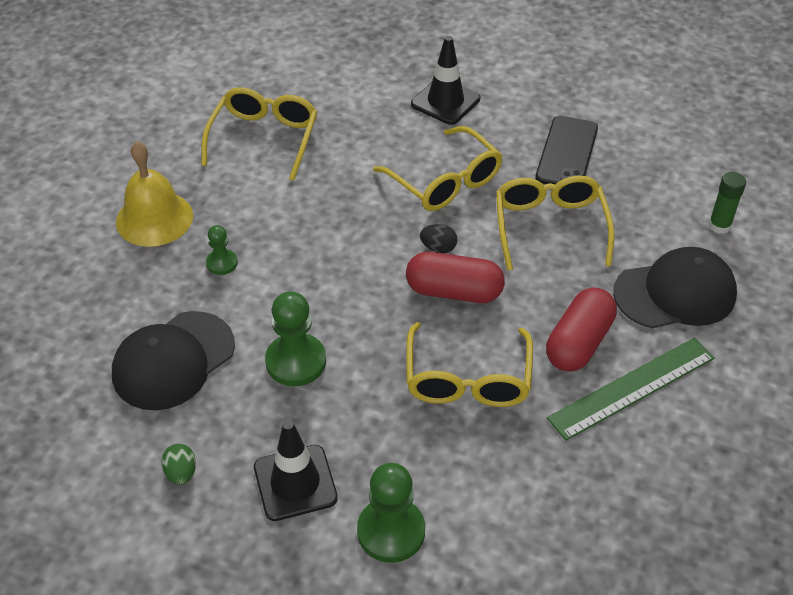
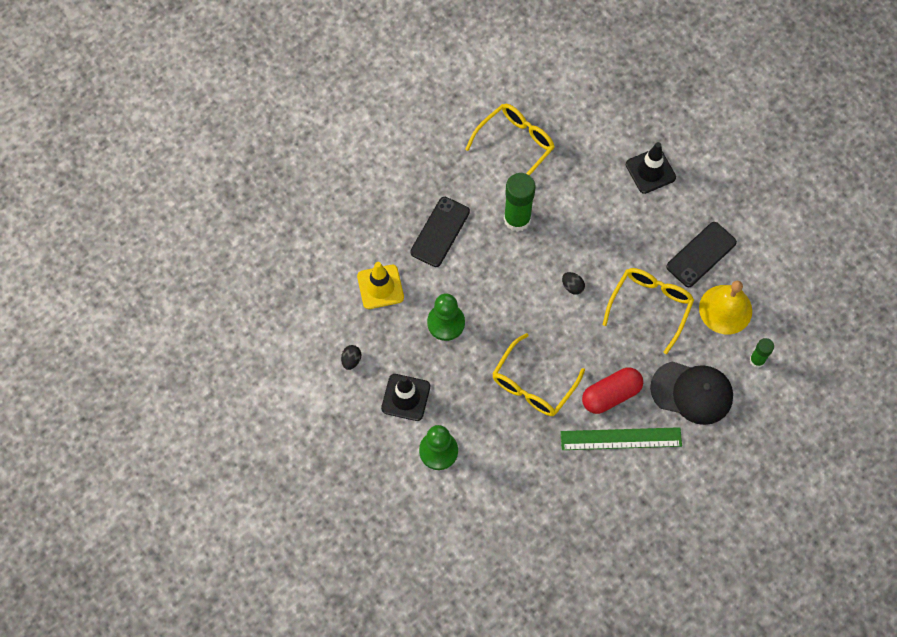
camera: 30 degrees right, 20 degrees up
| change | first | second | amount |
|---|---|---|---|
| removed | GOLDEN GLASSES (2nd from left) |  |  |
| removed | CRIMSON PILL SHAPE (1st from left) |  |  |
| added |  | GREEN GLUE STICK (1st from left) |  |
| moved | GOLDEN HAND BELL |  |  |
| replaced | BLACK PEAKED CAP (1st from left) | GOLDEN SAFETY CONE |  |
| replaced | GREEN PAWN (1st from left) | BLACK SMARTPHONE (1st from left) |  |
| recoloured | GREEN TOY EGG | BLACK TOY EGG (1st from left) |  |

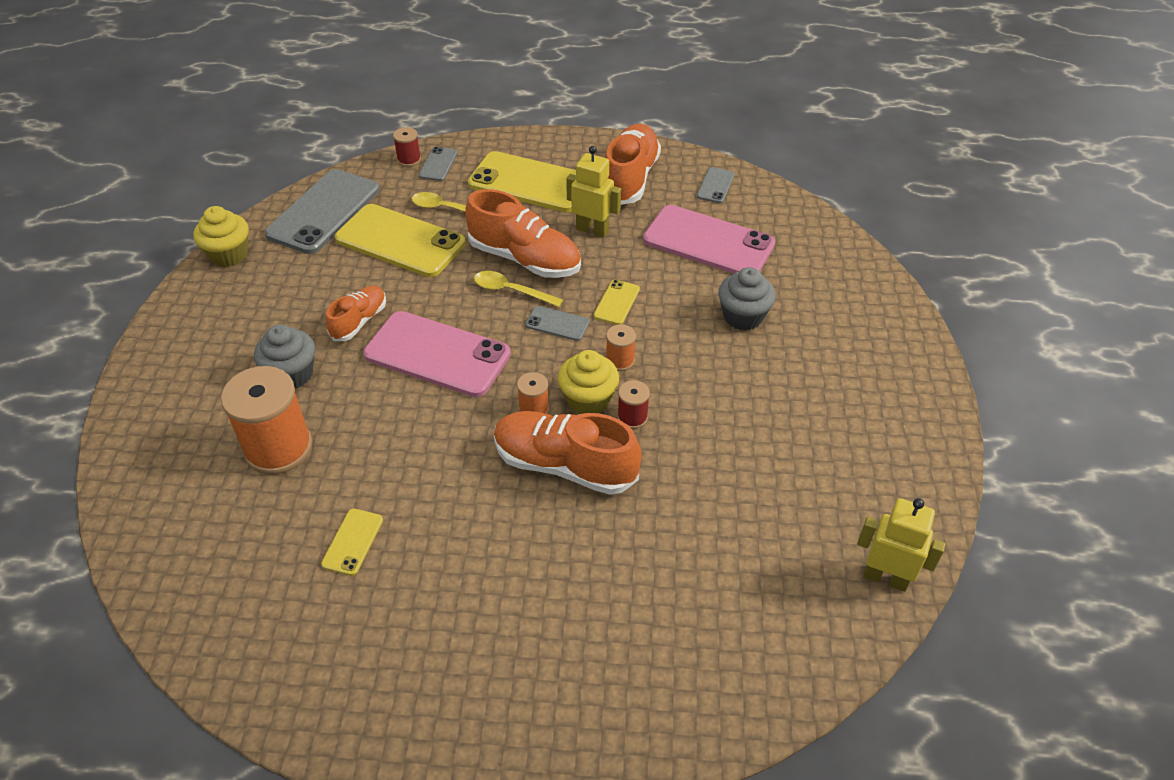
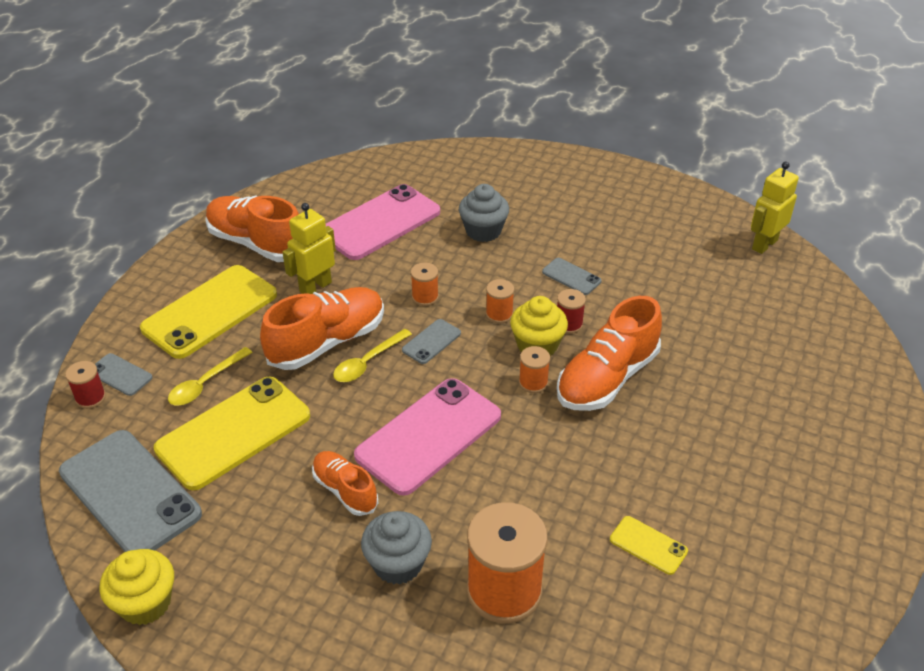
camera: 70 degrees left, 5 degrees down
| change | first | second | amount |
|---|---|---|---|
| moved | GRAY SMARTPHONE (4th from left) |  |  |
| replaced | GOLDEN SMARTPHONE (4th from left) | BRIGHT ORANGE REEL OF THREAD (1st from left) |  |

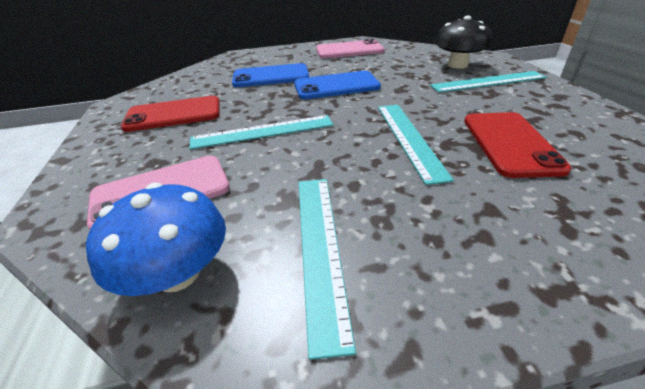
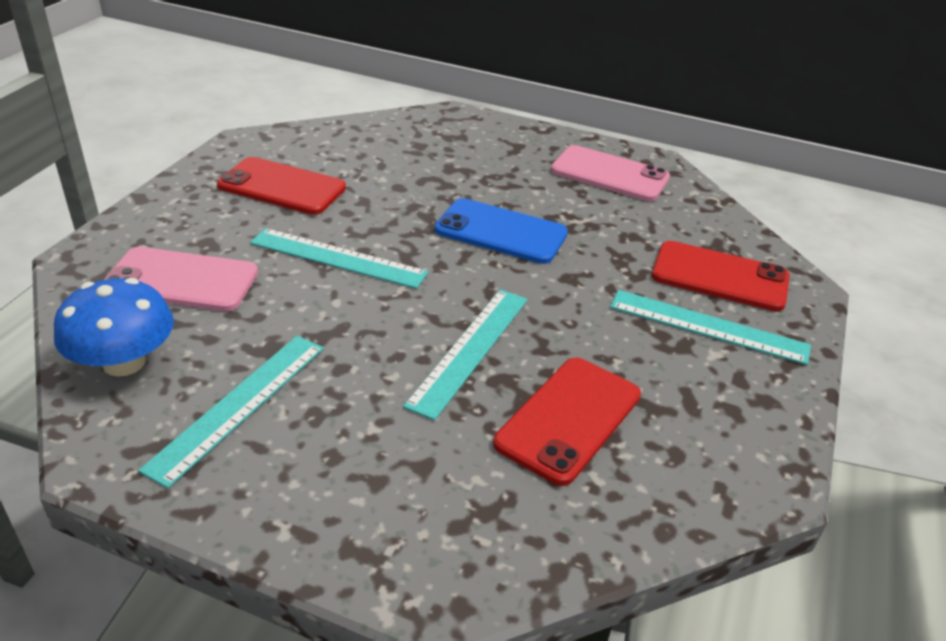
camera: 30 degrees right, 0 degrees up
| change | first | second | amount |
|---|---|---|---|
| removed | ROYAL BLUE SMARTPHONE (1st from left) |  |  |
| replaced | BLACK TOADSTOOL | CRIMSON SMARTPHONE (3rd from left) |  |

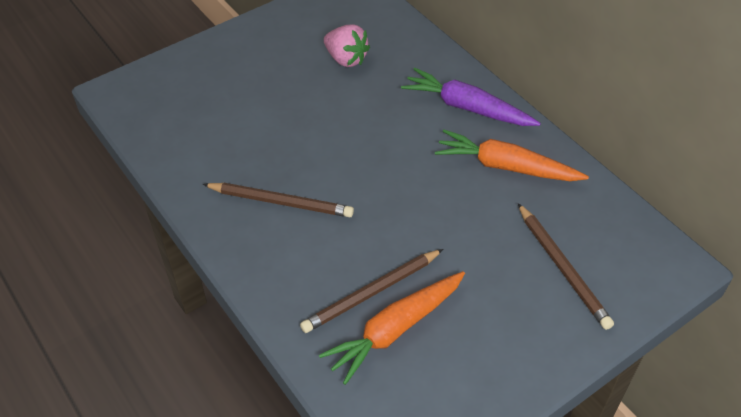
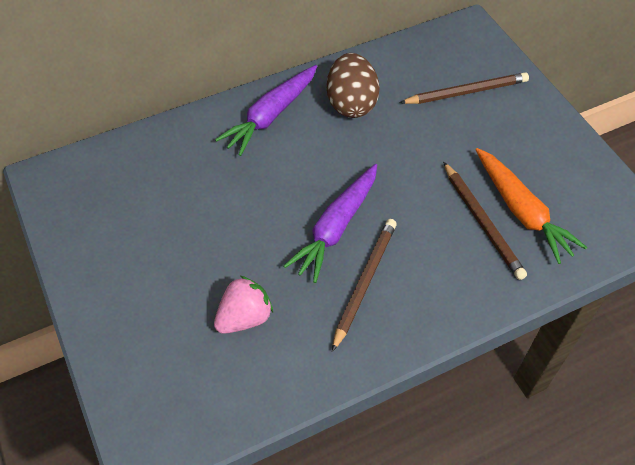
camera: 80 degrees left, 5 degrees up
| change | first | second | amount |
|---|---|---|---|
| added |  | VIOLET TOY CARROT (2nd from left) |  |
| moved | ROSE-PINK STRAWBERRY |  |  |
| replaced | BRIGHT ORANGE TOY CARROT (2nd from left) | BROWN TOY EGG |  |

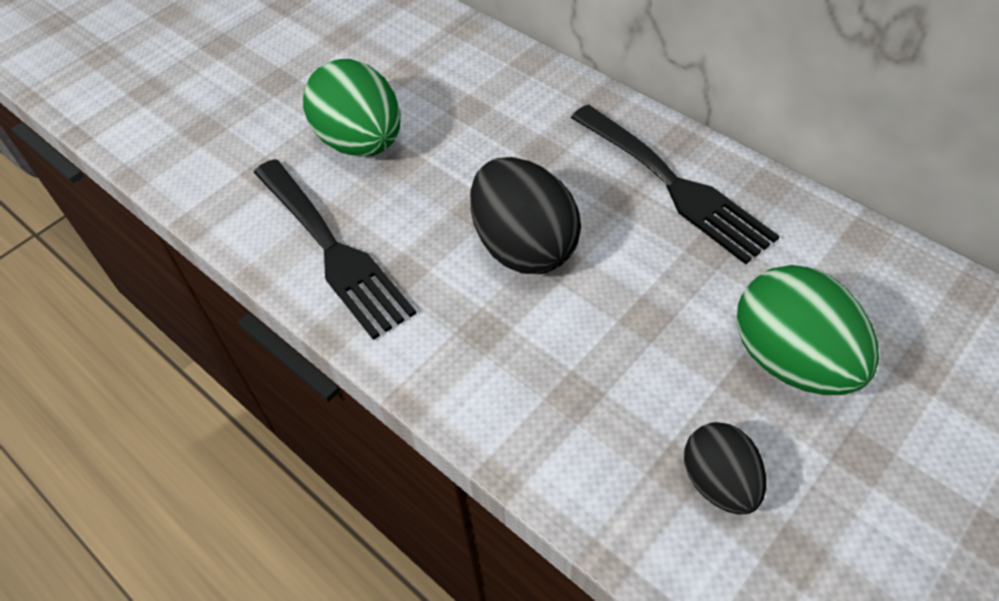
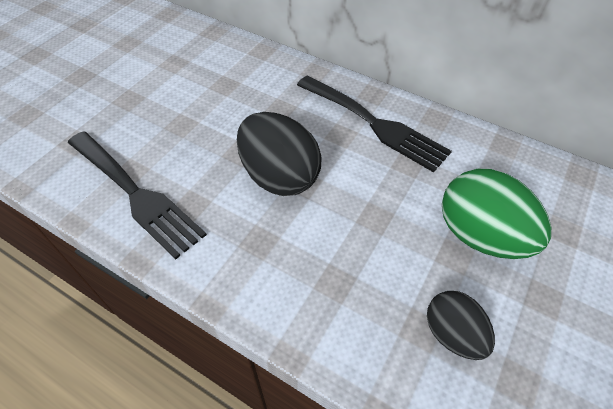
camera: 15 degrees left, 0 degrees up
| change | first | second | amount |
|---|---|---|---|
| removed | GREEN TOY EGG (1st from left) |  |  |

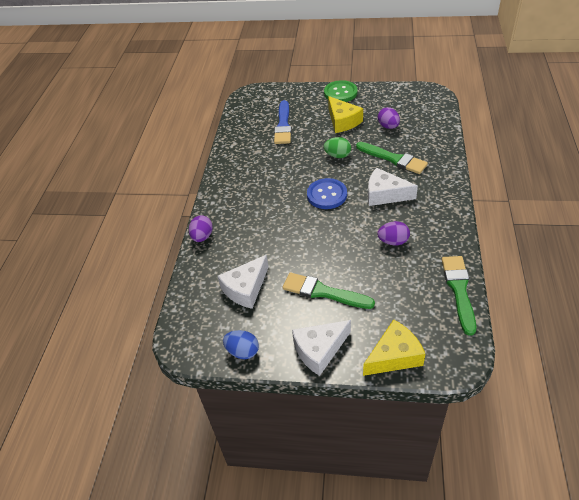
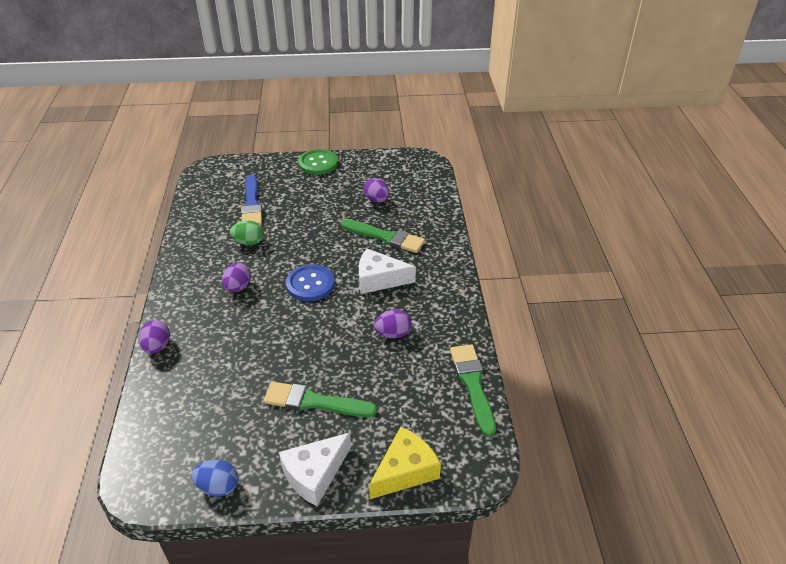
camera: 15 degrees left, 5 degrees down
| change | first | second | amount |
|---|---|---|---|
| removed | SNOW-WHITE PIECE OF CHEESE (1st from left) |  |  |
| removed | GOLDEN PIECE OF CHEESE (1st from left) |  |  |
| added |  | VIOLET TOY EGG (2nd from left) |  |
| moved | GREEN TOY EGG |  |  |

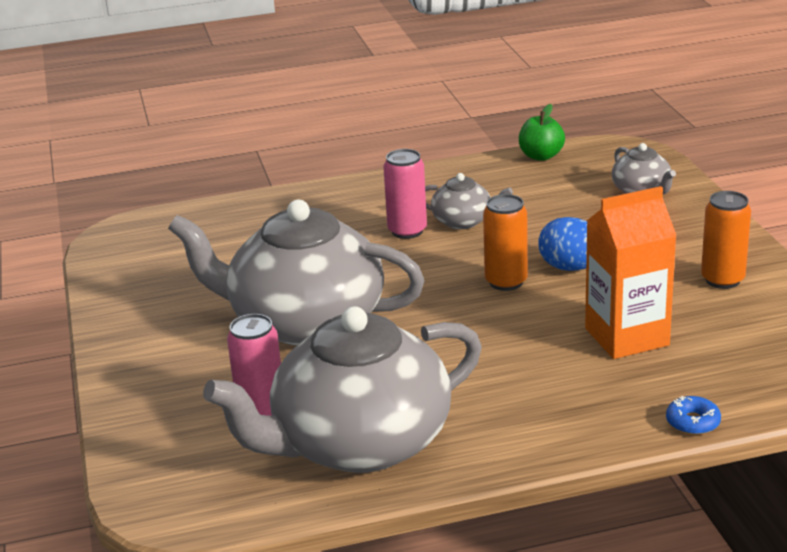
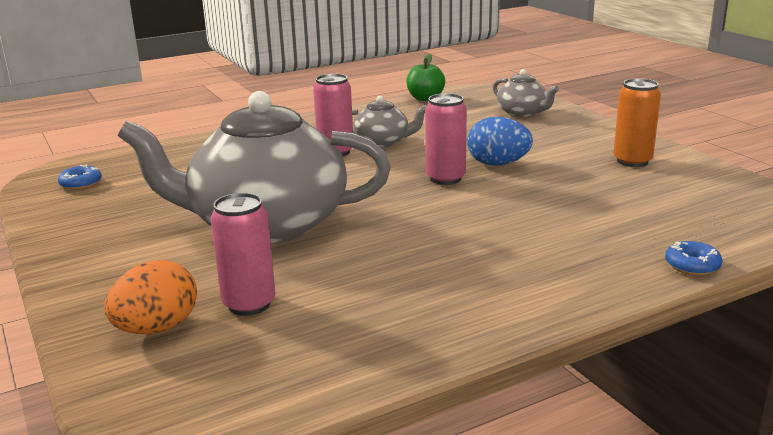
camera: 15 degrees left, 5 degrees down
| change | first | second | amount |
|---|---|---|---|
| removed | GRAY TEA POT (2nd from left) |  |  |
| removed | BRIGHT ORANGE JUICE CARTON |  |  |
| added |  | ROYAL BLUE DOUGHNUT (1st from left) |  |
| added |  | BRIGHT ORANGE TOY EGG |  |
| recoloured | BRIGHT ORANGE CAN (1st from left) | ROSE-PINK CAN (3rd from left) |  |

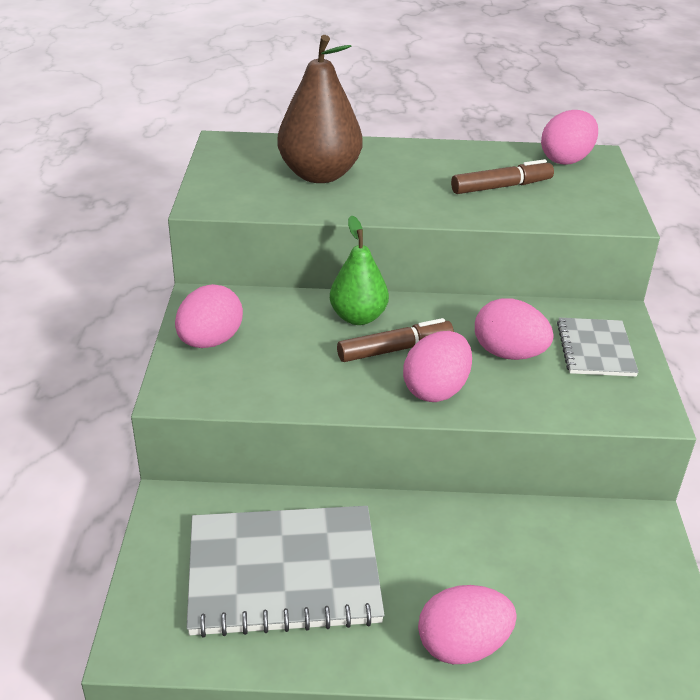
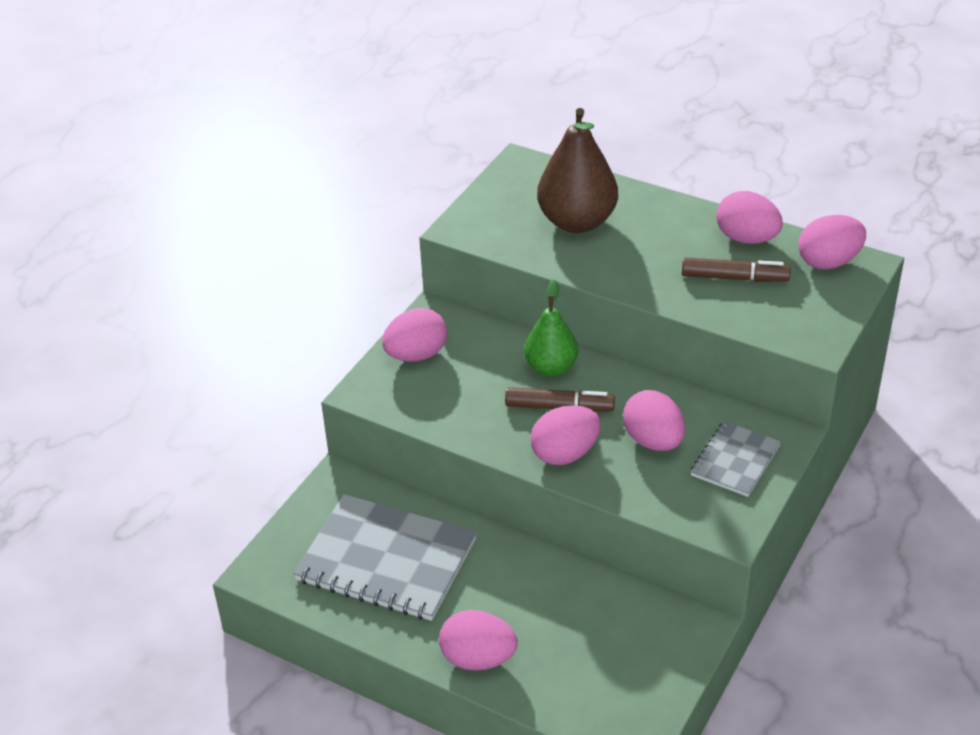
camera: 30 degrees right, 5 degrees up
| change | first | second | amount |
|---|---|---|---|
| added |  | ROSE-PINK TOY EGG (5th from left) |  |

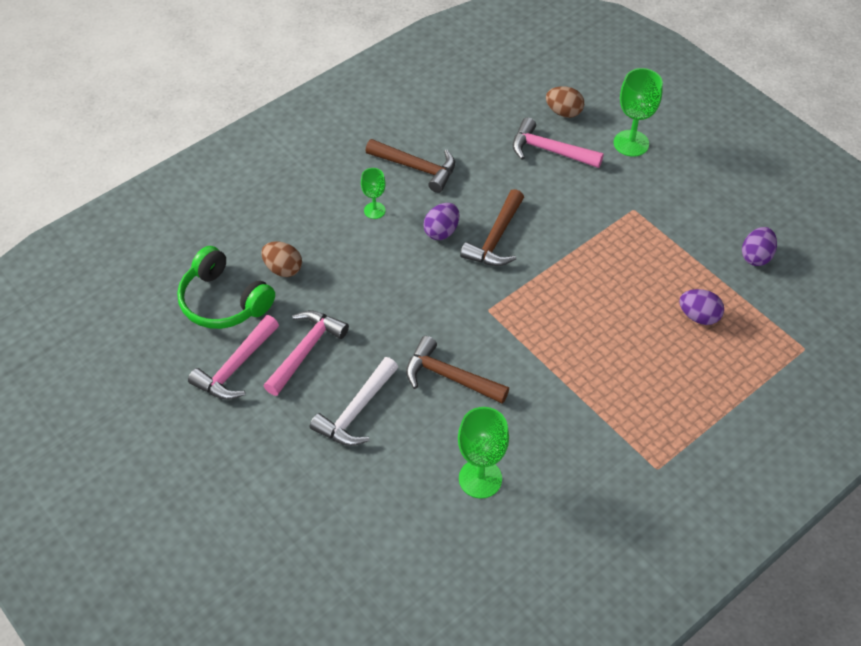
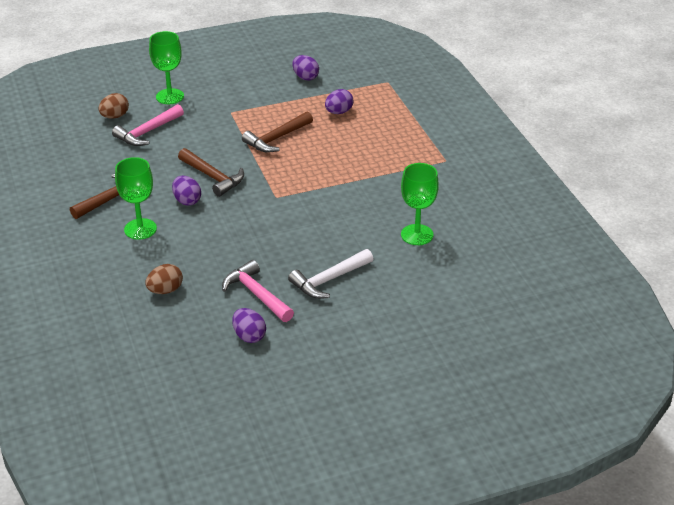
camera: 70 degrees left, 15 degrees down
| change | first | second | amount |
|---|---|---|---|
| removed | GREEN OVER-EAR HEADPHONES |  |  |
| moved | BROWN CARPENTER'S HAMMER (2nd from left in the first image) | BROWN CARPENTER'S HAMMER (3rd from left) |  |
| replaced | ROSE-PINK CARPENTER'S HAMMER (1st from left) | VIOLET TOY EGG (2nd from left) |  |
| turned | SNOW-WHITE CARPENTER'S HAMMER |  | 90 degrees clockwise |
| resized | GREEN CHALICE (1st from left) |  | x1.71 |

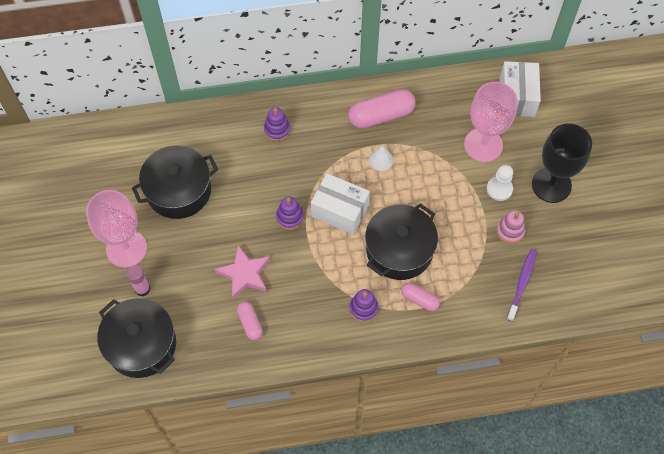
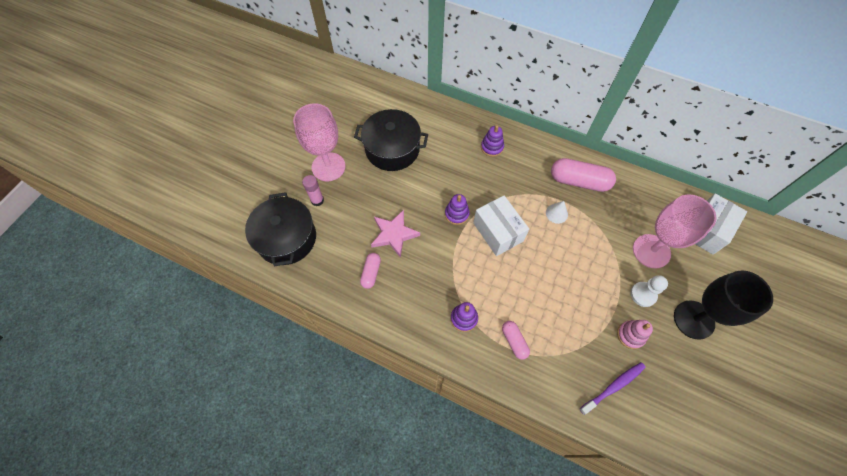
camera: 35 degrees right, 0 degrees up
| change | first | second | amount |
|---|---|---|---|
| removed | BLACK COOKING POT (3rd from left) |  |  |

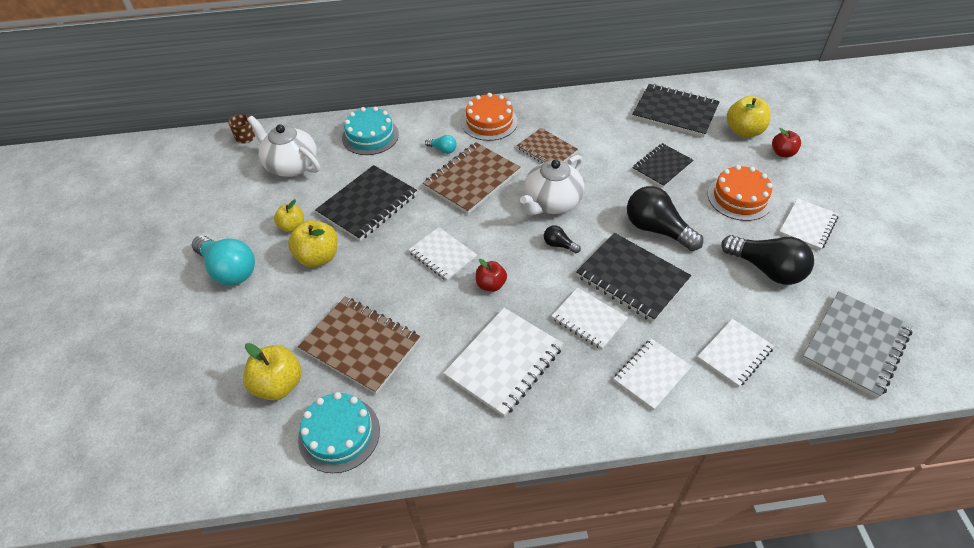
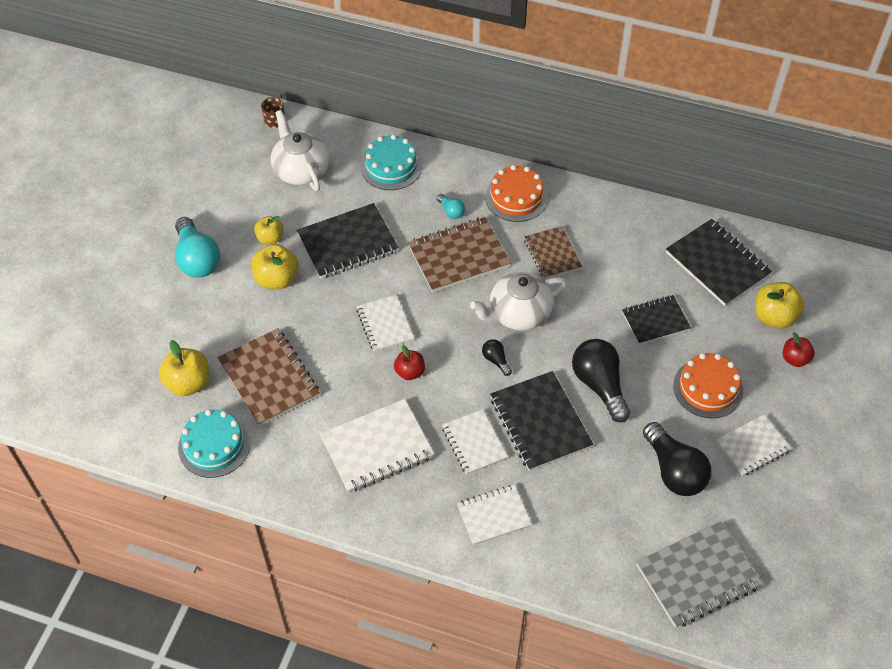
camera: 25 degrees right, 5 degrees up
| change | first | second | amount |
|---|---|---|---|
| removed | SNOW-WHITE EXERCISE BOOK (5th from left) |  |  |

